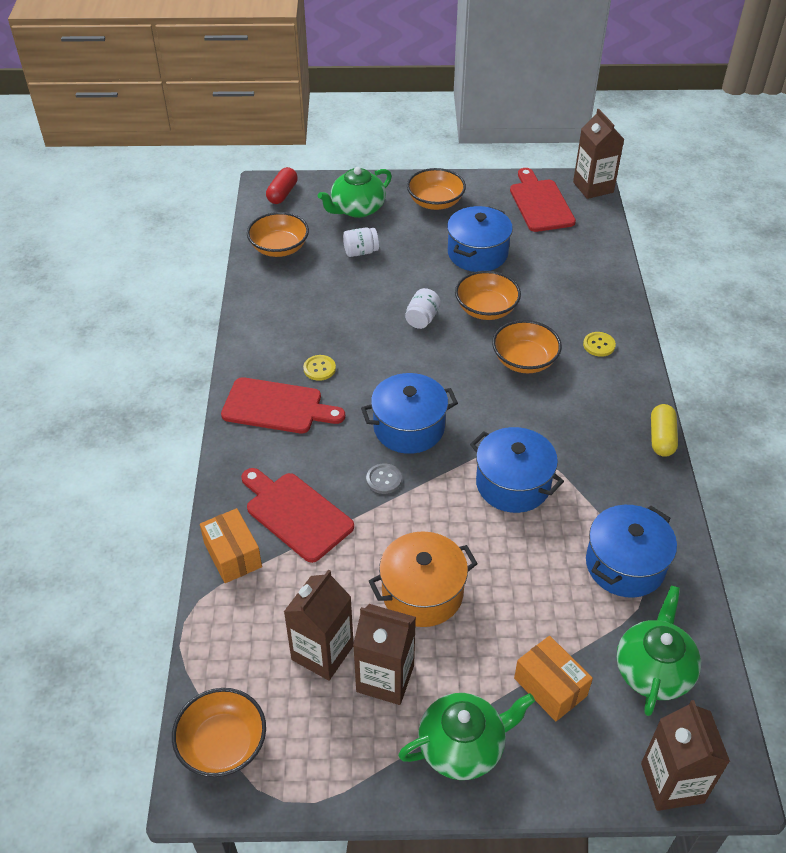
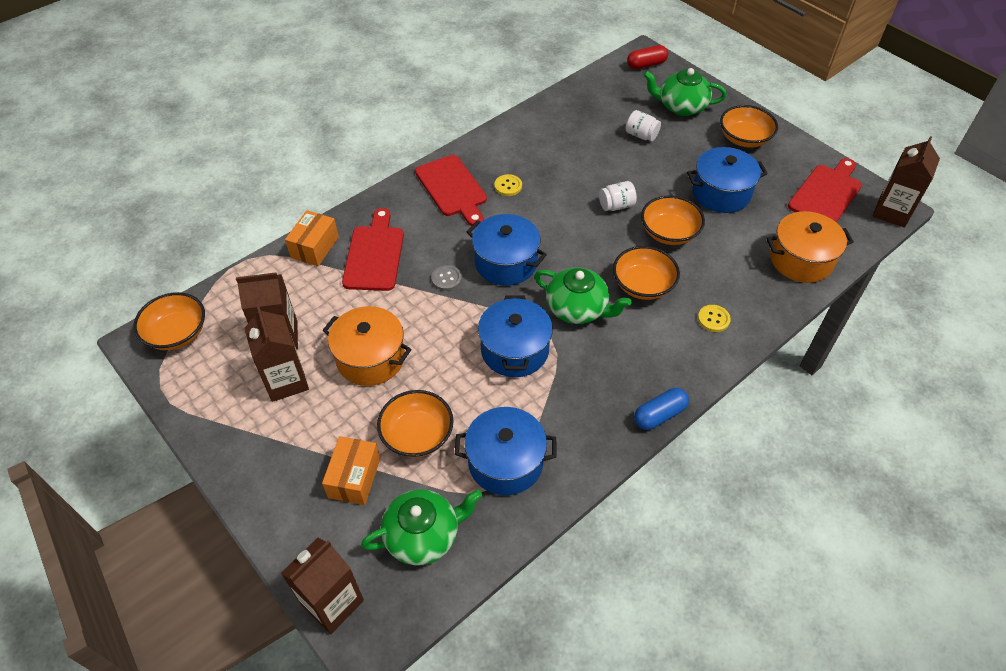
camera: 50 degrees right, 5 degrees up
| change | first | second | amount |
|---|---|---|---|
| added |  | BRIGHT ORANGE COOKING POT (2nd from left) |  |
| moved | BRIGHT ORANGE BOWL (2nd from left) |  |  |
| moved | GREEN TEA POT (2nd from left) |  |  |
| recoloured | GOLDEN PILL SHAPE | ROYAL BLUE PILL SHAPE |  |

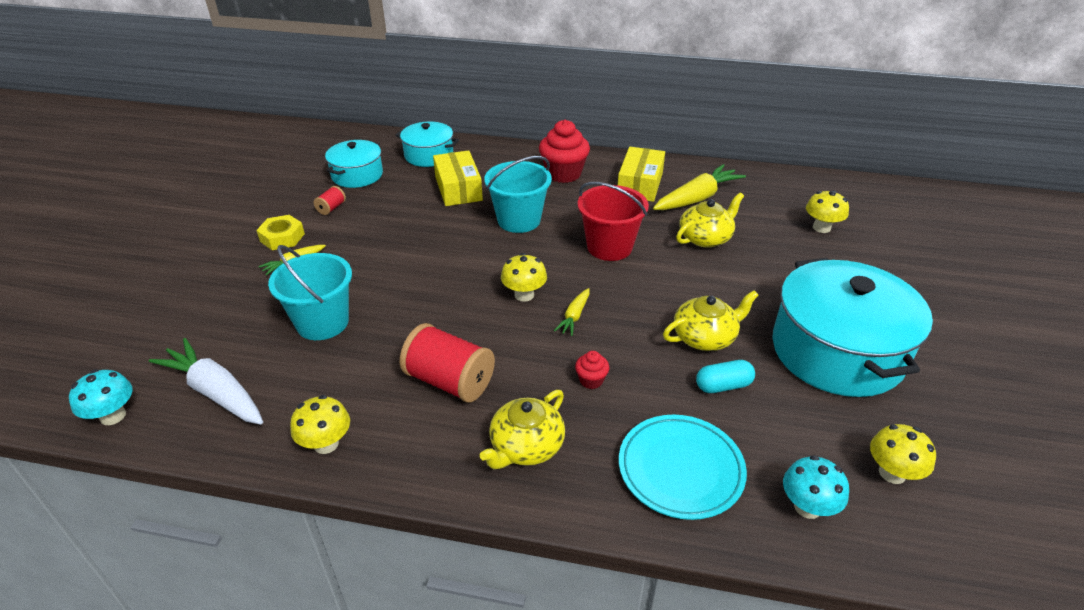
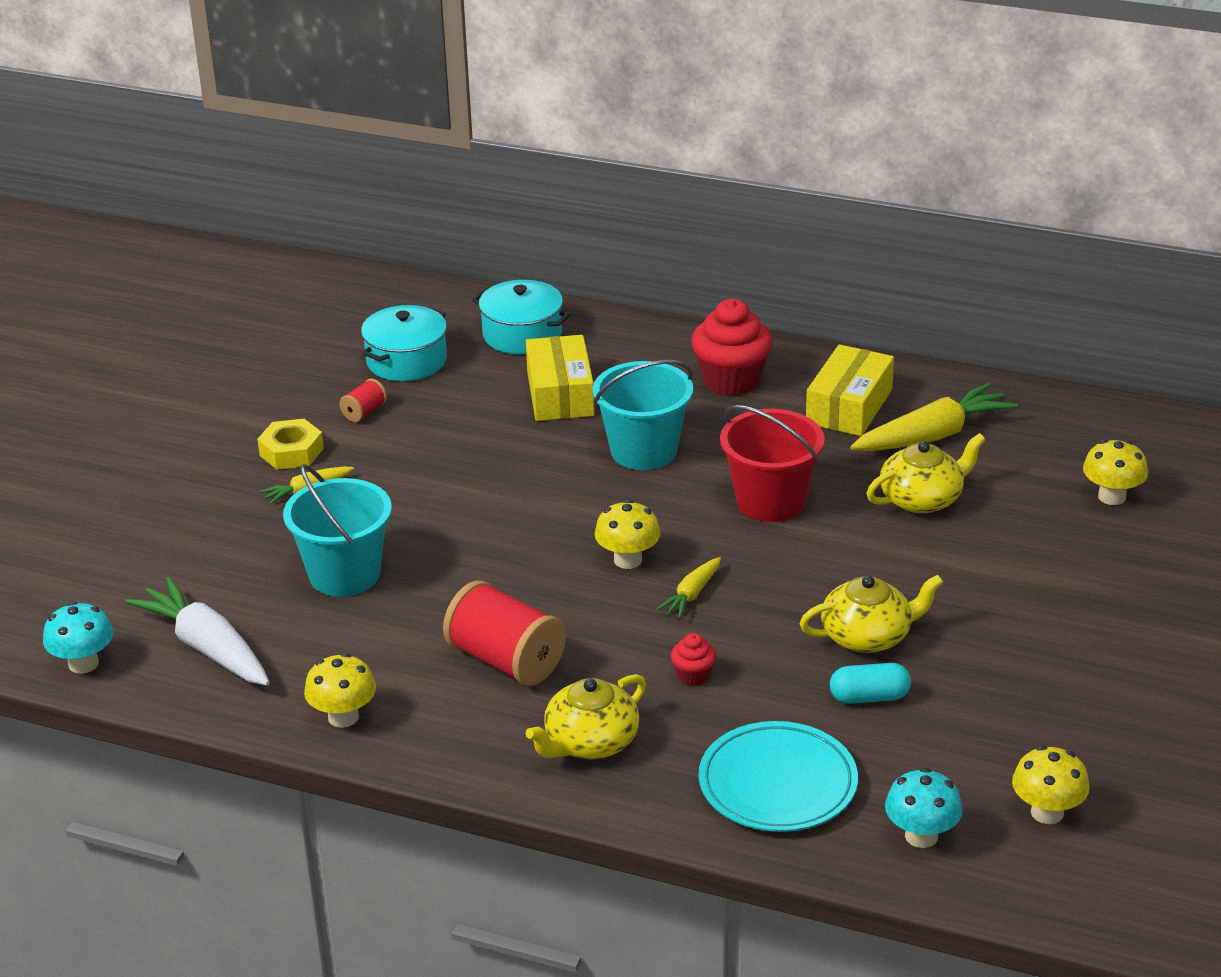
camera: 10 degrees right, 5 degrees down
| change | first | second | amount |
|---|---|---|---|
| removed | TEAL COOKING POT (3rd from left) |  |  |

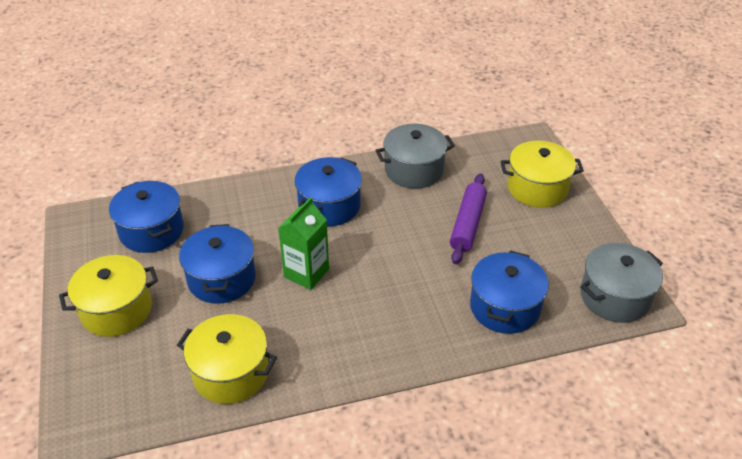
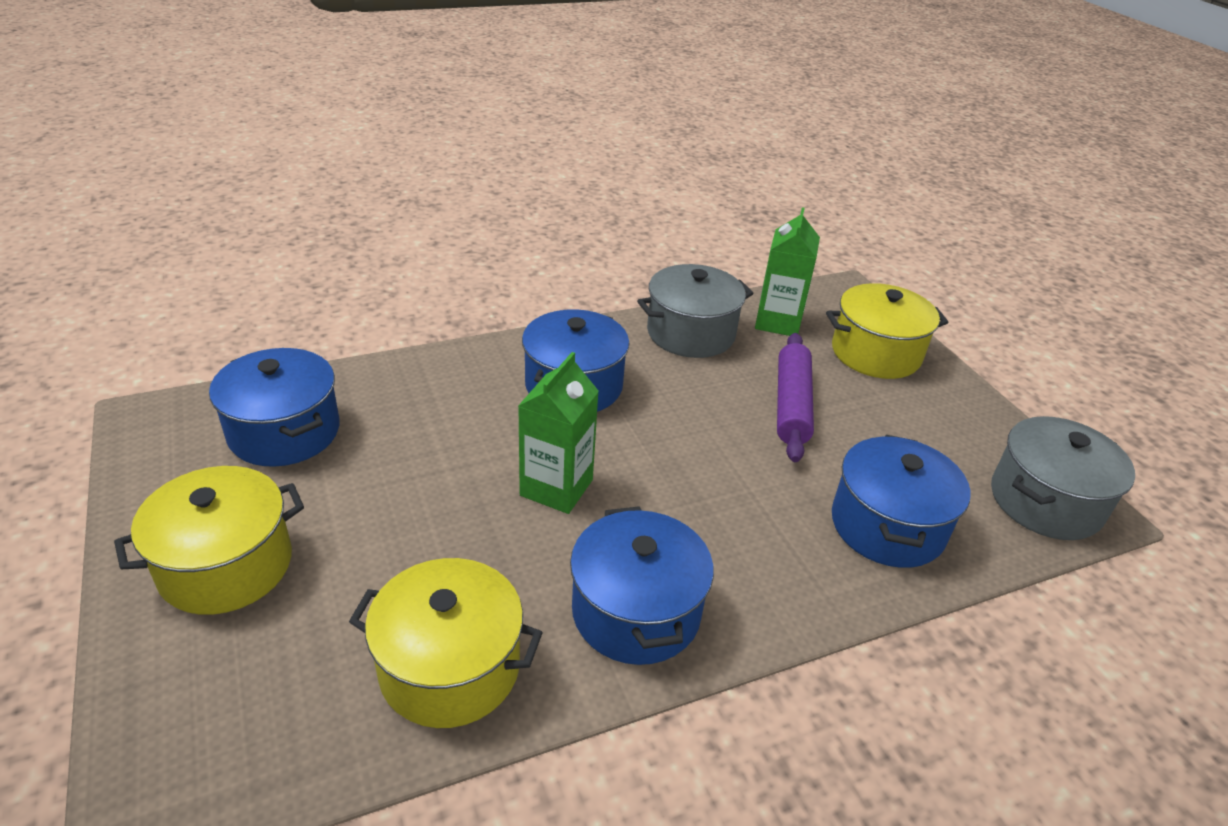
camera: 10 degrees left, 5 degrees down
| change | first | second | amount |
|---|---|---|---|
| added |  | GREEN JUICE CARTON (2nd from left) |  |
| moved | ROYAL BLUE COOKING POT (2nd from left in the first image) | ROYAL BLUE COOKING POT (3rd from left) |  |

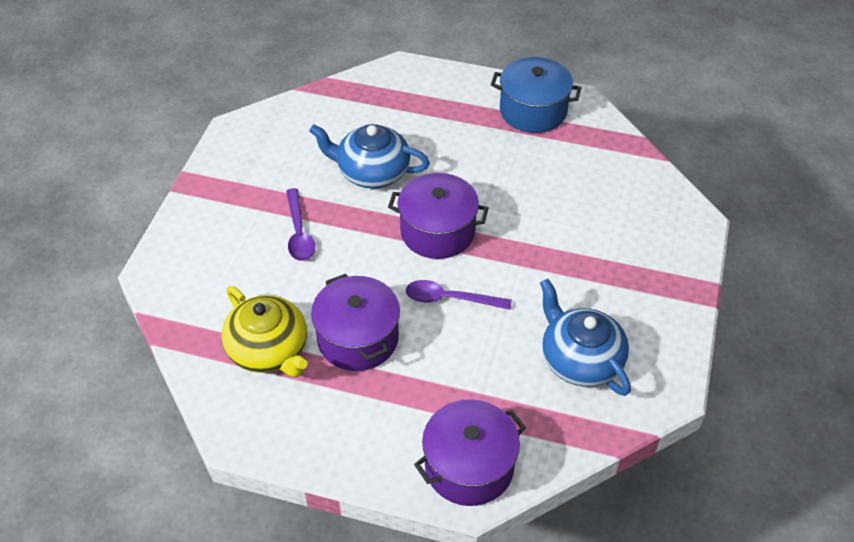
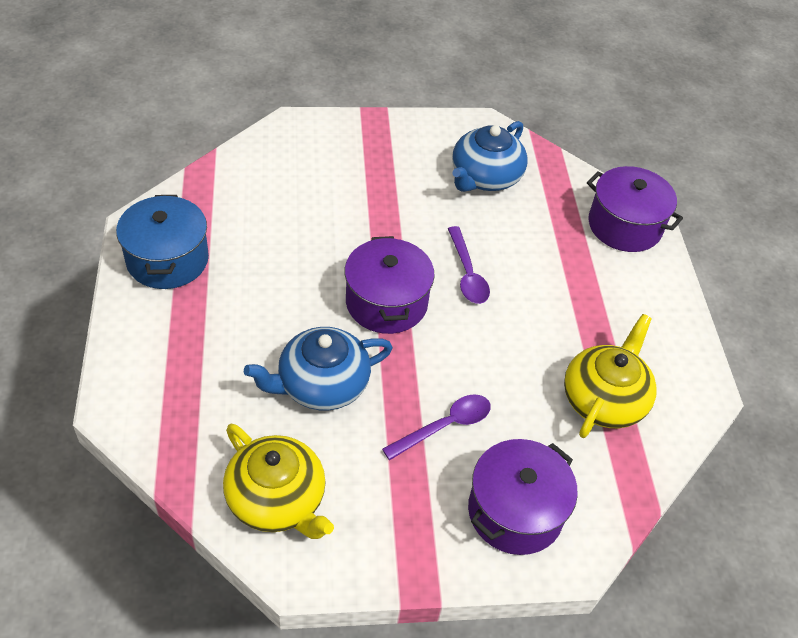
camera: 115 degrees left, 0 degrees up
| change | first | second | amount |
|---|---|---|---|
| added |  | GOLDEN TEA POT (1st from left) |  |
| moved | VIOLET COOKING POT (1st from left in the first image) | VIOLET COOKING POT (2nd from left) |  |
| turned | ROYAL BLUE TEA POT (1st from left) |  | 75 degrees clockwise |

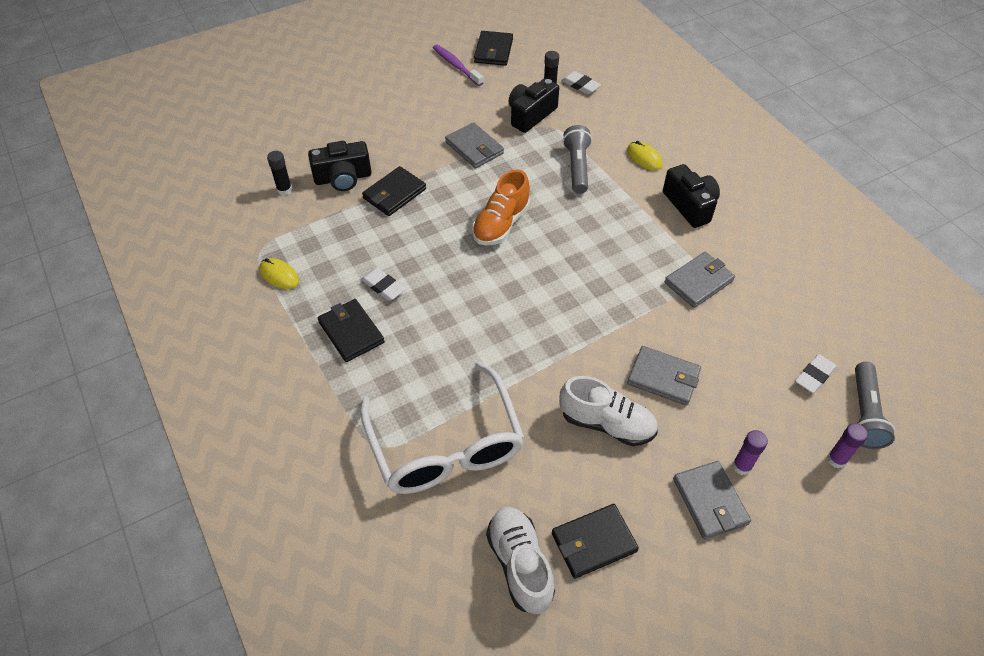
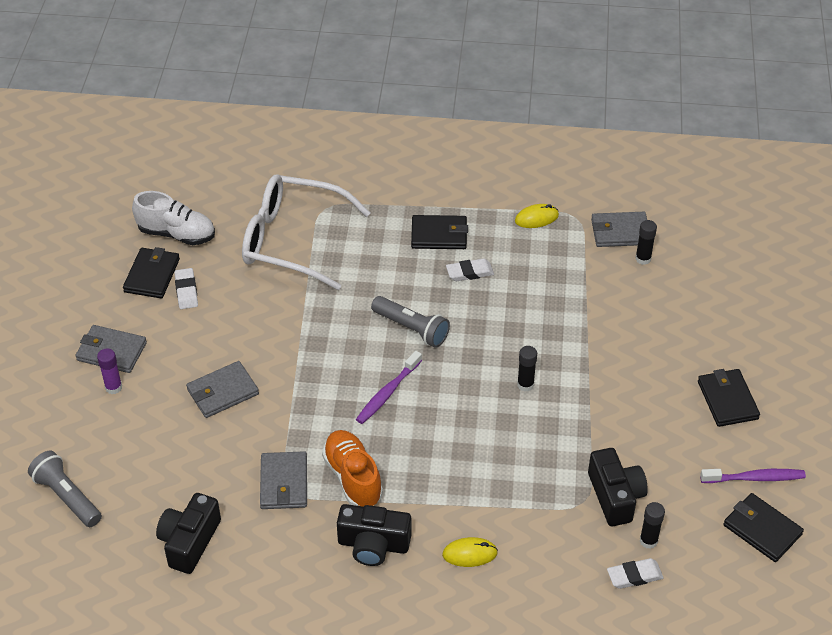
camera: 125 degrees right, 5 degrees down
| change | first | second | amount |
|---|---|---|---|
| removed | SNOW-WHITE LACE-UP SHOE (2nd from left) |  |  |
| removed | VIOLET GLUE STICK (2nd from left) |  |  |
| added |  | VIOLET TOOTH BRUSH (1st from left) |  |
| added |  | BLACK GLUE STICK (1st from left) |  |
| moved | BLACK PHOTO CAMERA (1st from left) |  |  |
| moved | BLACK WALLET (2nd from left in the first image) | BLACK WALLET (3rd from left) |  |
| moved | GRAY WALLET (1st from left in the first image) | GRAY WALLET (4th from left) |  |
| moved | BRIGHT ORANGE LACE-UP SHOE |  |  |
| moved | GRAY POCKET TORCH (1st from left in the first image) | GRAY POCKET TORCH (2nd from left) |  |
| moved | SNOW-WHITE PENCIL ERASER (3rd from left in the first image) | SNOW-WHITE PENCIL ERASER (1st from left) |  |

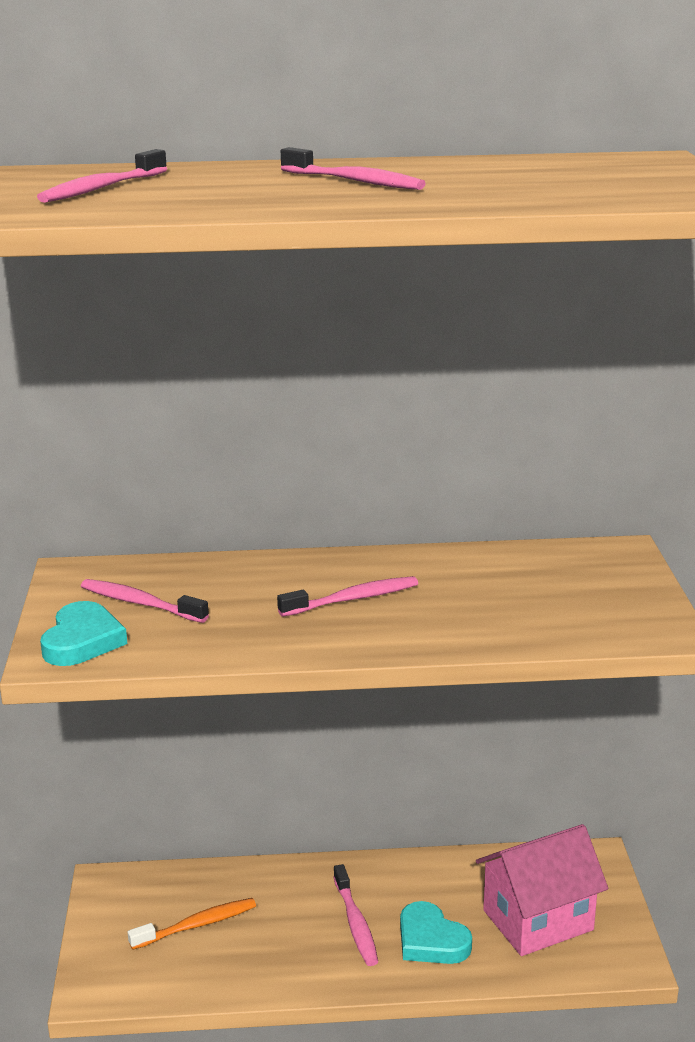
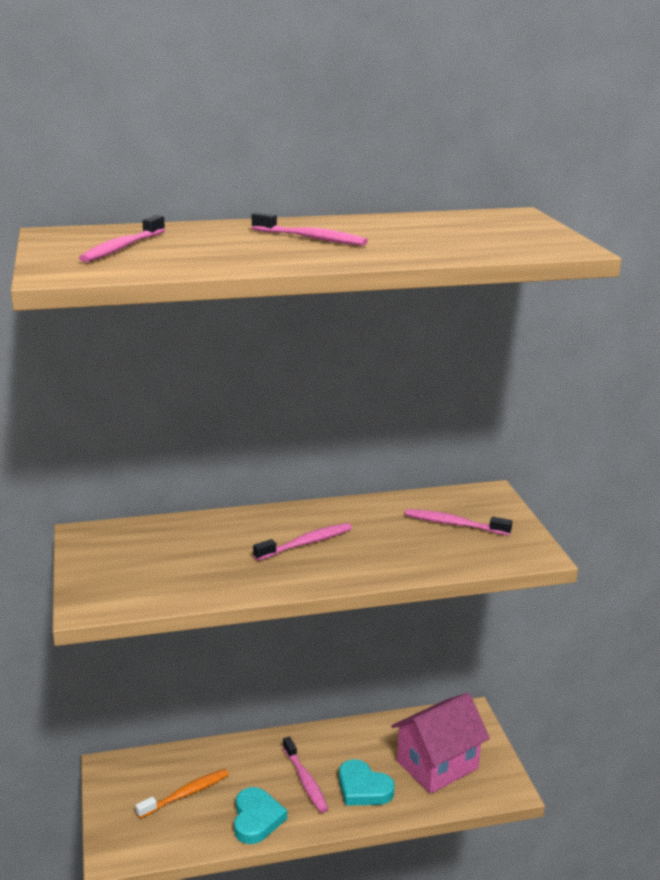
camera: 10 degrees left, 0 degrees up
| change | first | second | amount |
|---|---|---|---|
| moved | TEAL HEART (1st from left) |  |  |
| moved | ROSE-PINK TOOTH BRUSH (2nd from left in the first image) | ROSE-PINK TOOTH BRUSH (5th from left) |  |

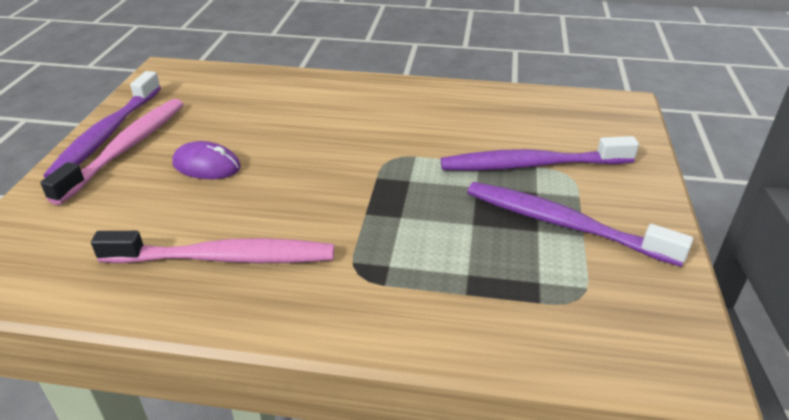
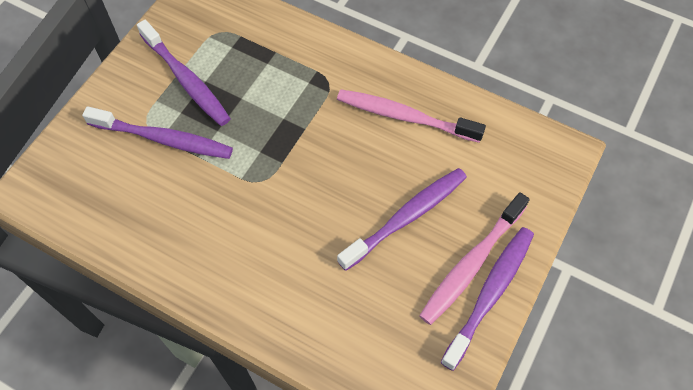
camera: 160 degrees left, 25 degrees up
| change | first | second | amount |
|---|---|---|---|
| replaced | VIOLET COMPUTER MOUSE | VIOLET TOOTH BRUSH (3rd from left) |  |

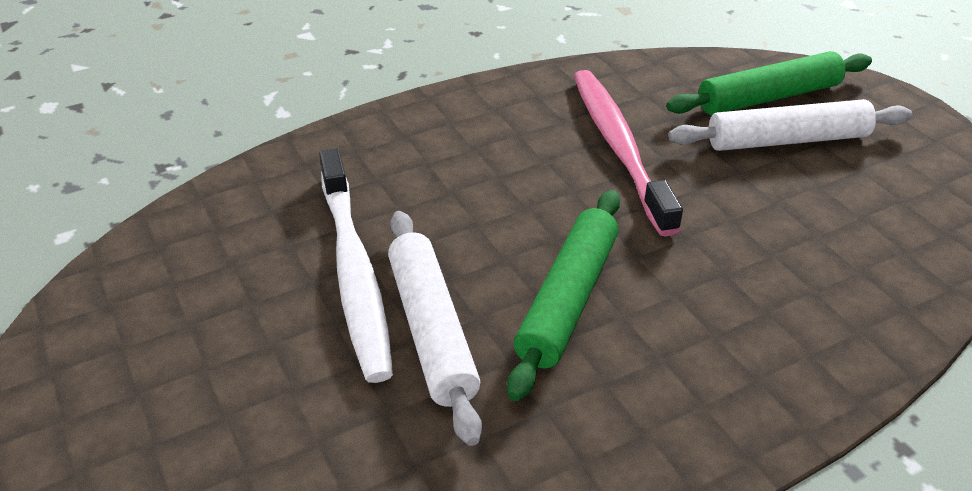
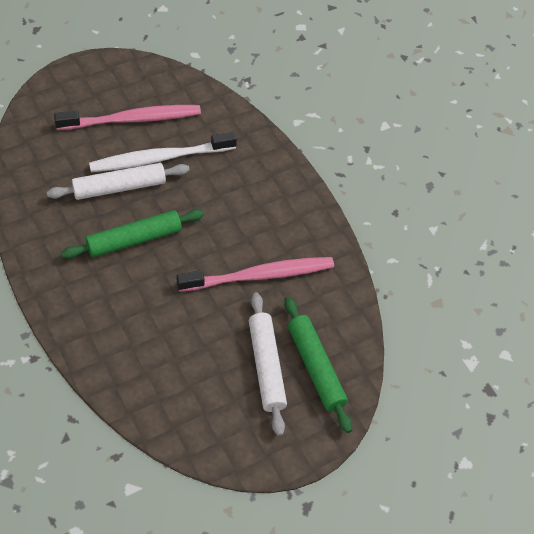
camera: 85 degrees right, 15 degrees up
| change | first | second | amount |
|---|---|---|---|
| added |  | ROSE-PINK TOOTH BRUSH (1st from left) |  |
| turned | GREEN PASTRY ROLLER (1st from left) |  | 45 degrees counterclockwise |

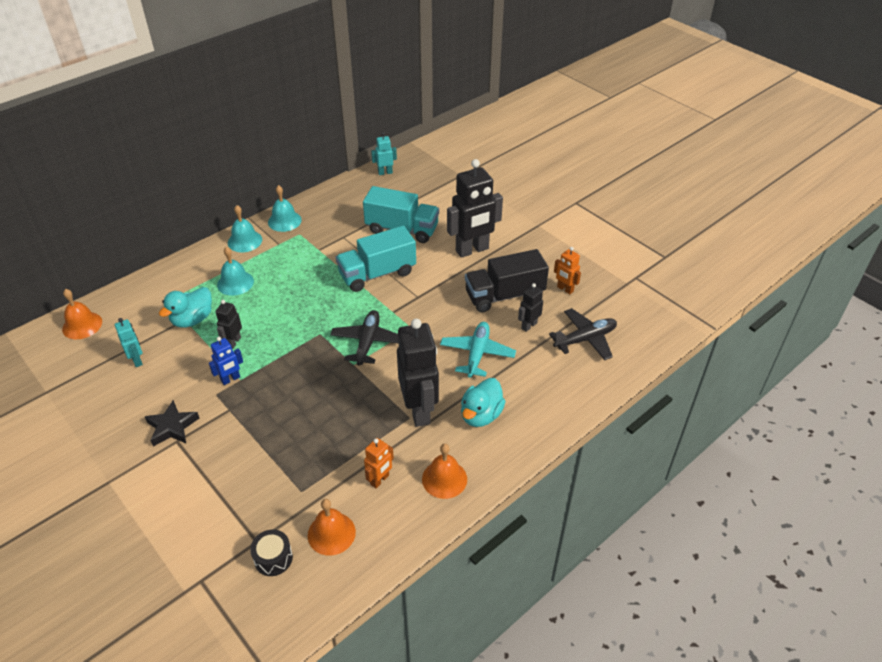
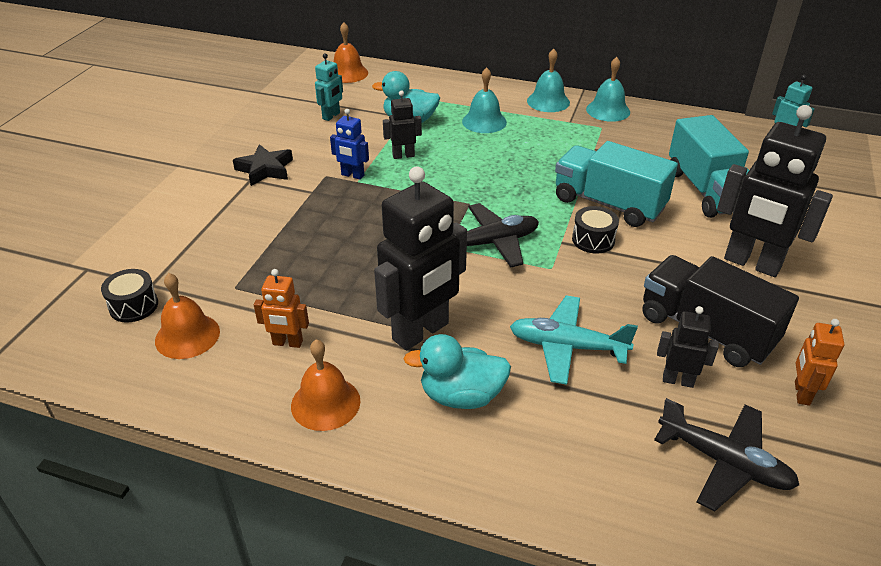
camera: 60 degrees right, 5 degrees down
| change | first | second | amount |
|---|---|---|---|
| added |  | BLACK TOY DRUM (2nd from left) |  |
| turned | TEAL PLANE |  | 150 degrees counterclockwise |

